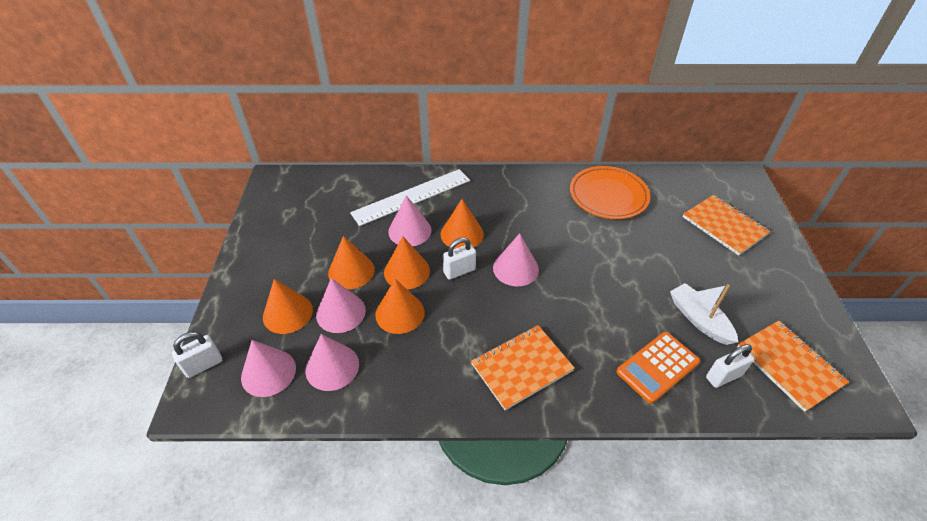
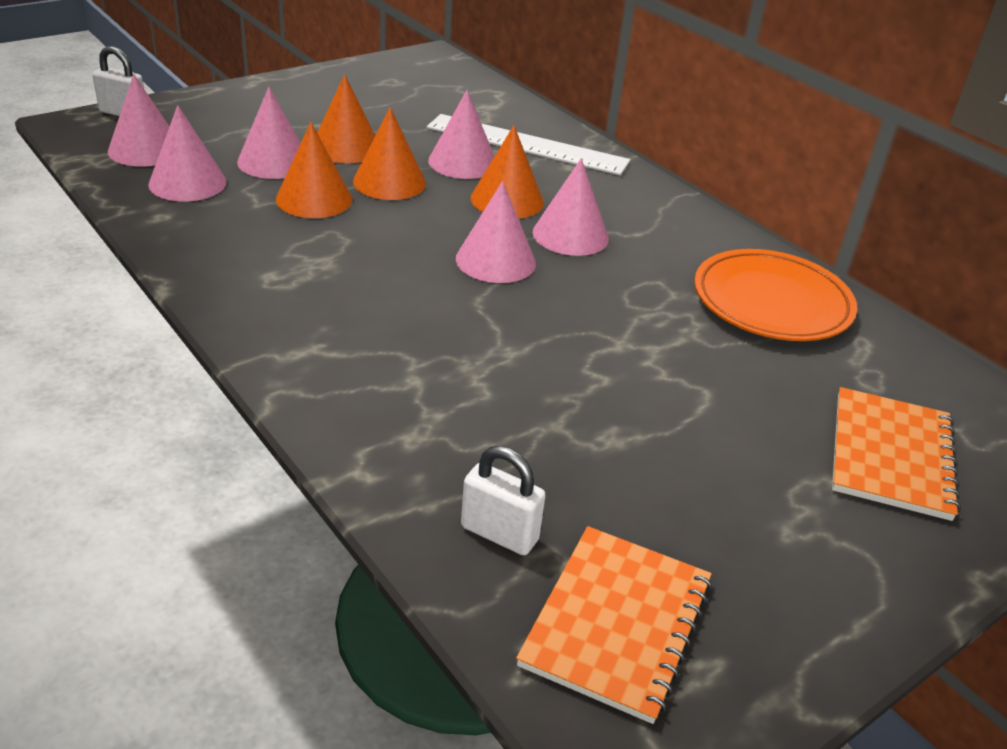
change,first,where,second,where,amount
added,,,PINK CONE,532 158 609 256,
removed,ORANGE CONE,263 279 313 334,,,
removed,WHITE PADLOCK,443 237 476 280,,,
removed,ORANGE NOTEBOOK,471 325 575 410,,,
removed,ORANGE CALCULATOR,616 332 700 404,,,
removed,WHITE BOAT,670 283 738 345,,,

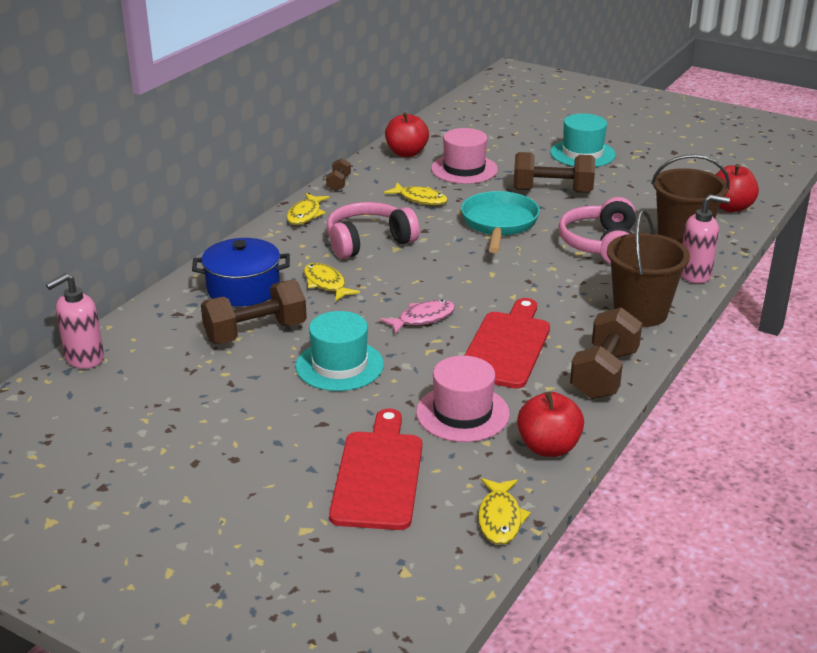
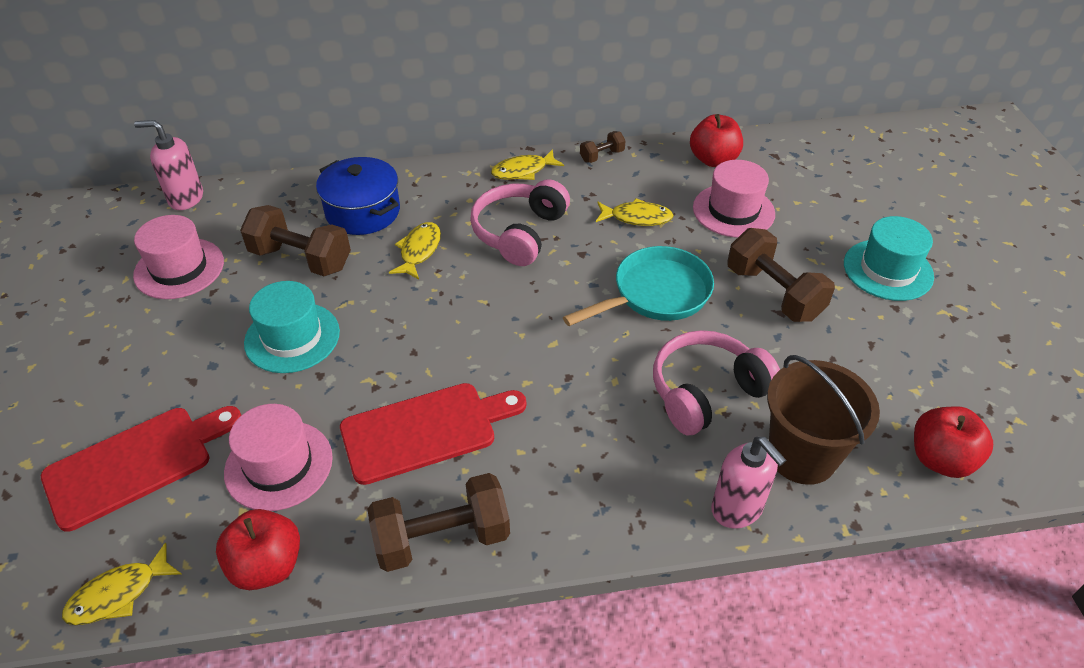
change,first,where,second,where,amount
added,,,PINK HAT,133 215 224 299,
turned,PINK HEADPHONES,327 202 420 259,,470 179 570 266,90 degrees counterclockwise
turned,YELLOW FISH,384 183 448 205,,596 198 674 226,75 degrees counterclockwise
removed,PINK FISH,380 300 455 334,,,
removed,BROWN BUCKET,607 210 690 327,,,

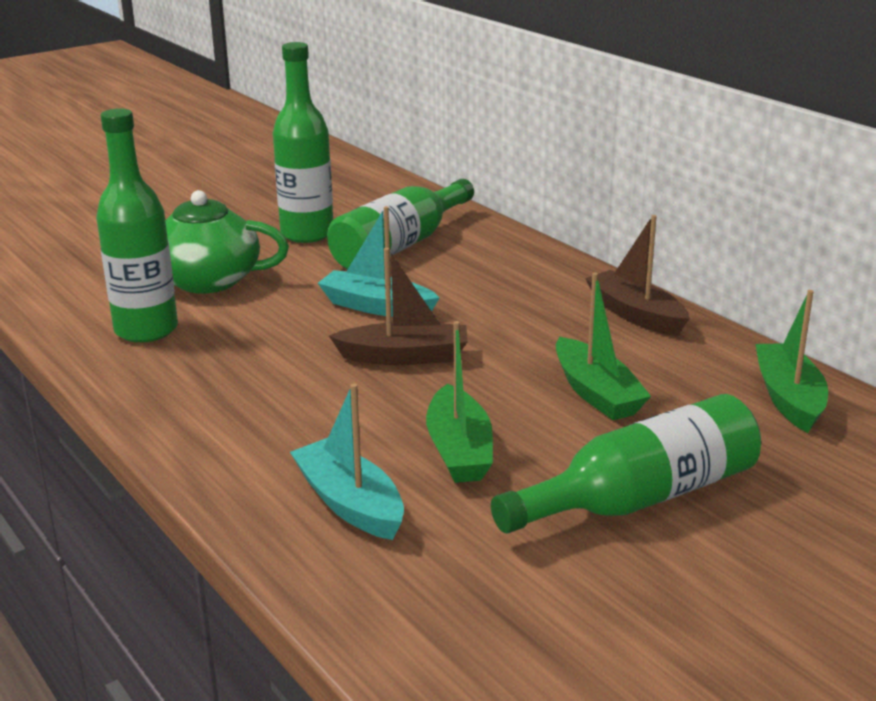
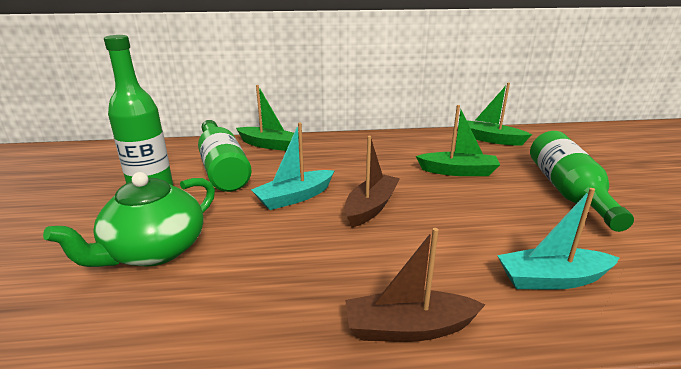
change,first,where,second,where,amount
moved,GREEN BOAT,426 321 493 483,,236 85 299 151,
moved,BROWN BOAT,585 215 689 336,,345 228 485 342,
removed,GREEN BOTTLE,96 108 178 343,,,

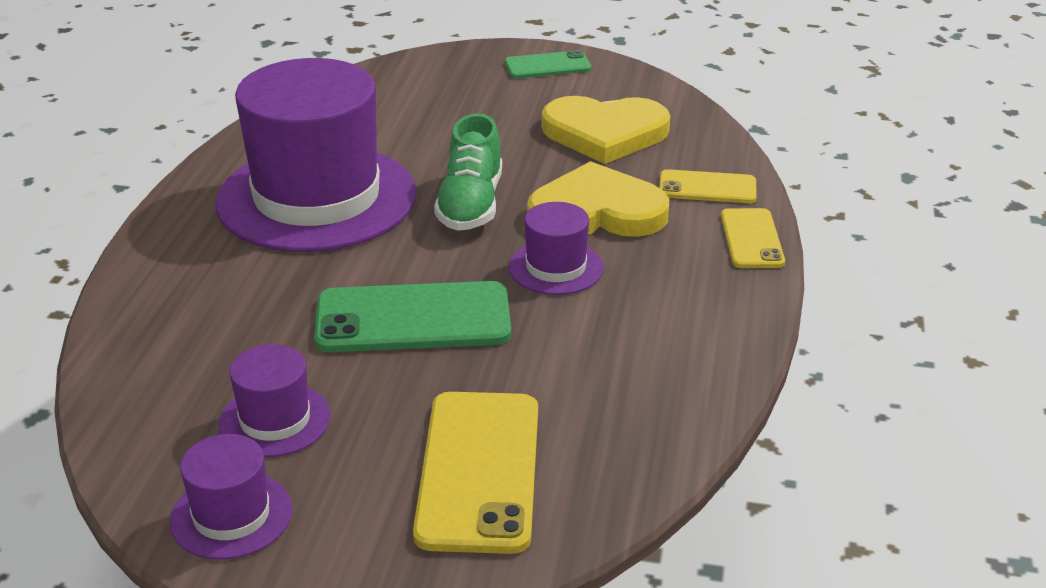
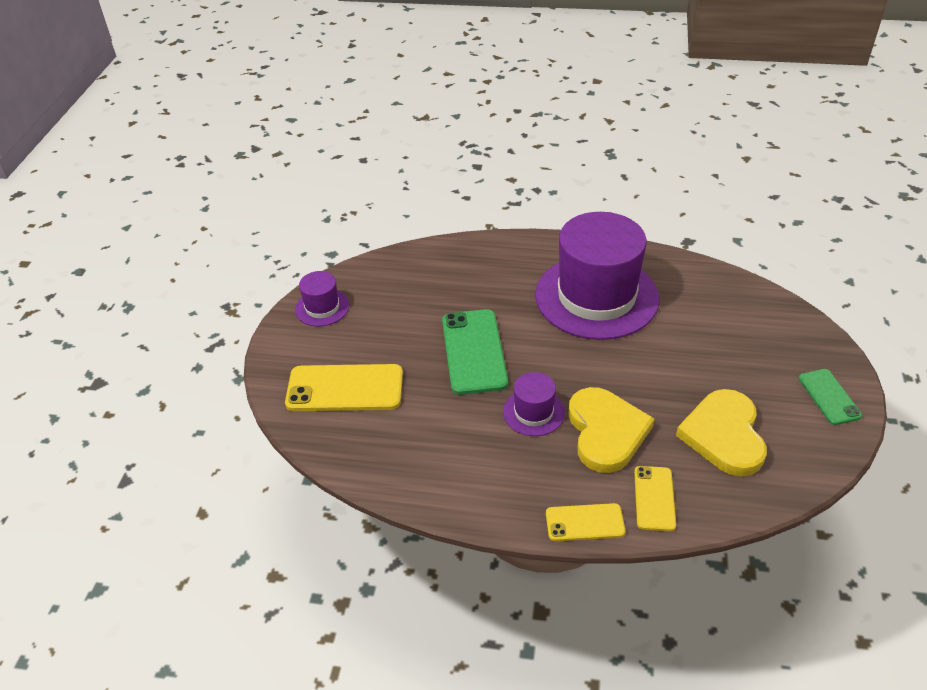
change,first,where,second,where,amount
removed,PURPLE HAT,219 344 331 457,,,
removed,GREEN SHOE,434 113 502 231,,,

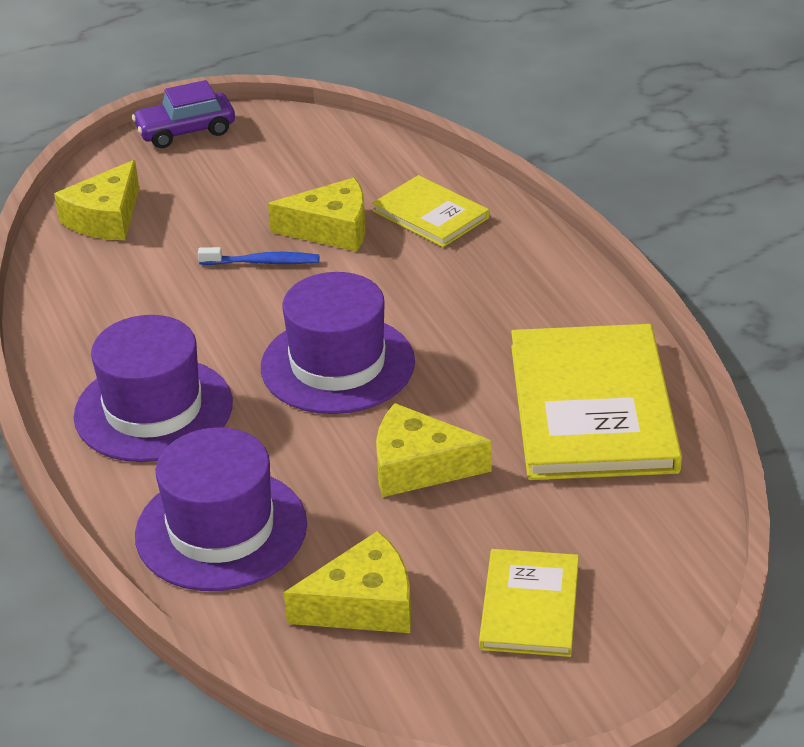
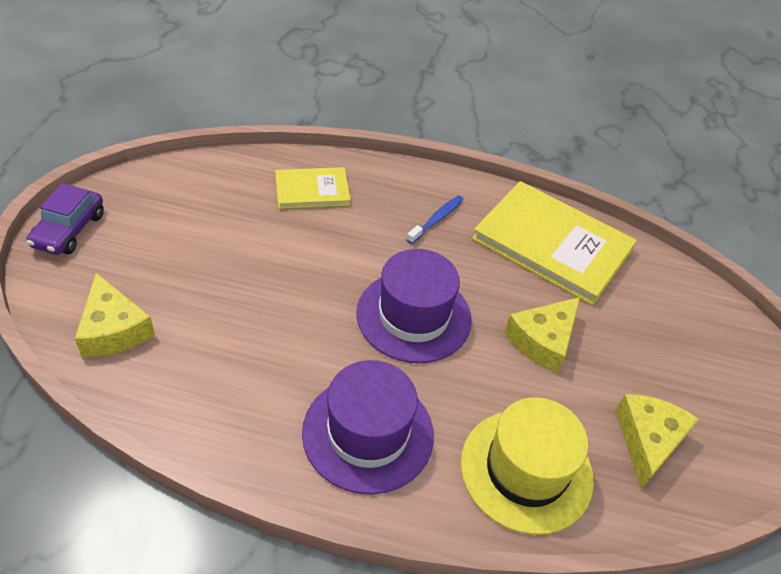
change,first,where,second,where,amount
moved,BLUE TOOTHBRUSH,198 247 319 265,,406 195 464 244,
recoloured,PURPLE HAT,135 427 307 591,YELLOW HAT,460 397 594 535,
removed,YELLOW CHEESE,268 178 365 252,,,
removed,YELLOW BOOK,479 549 579 657,,,

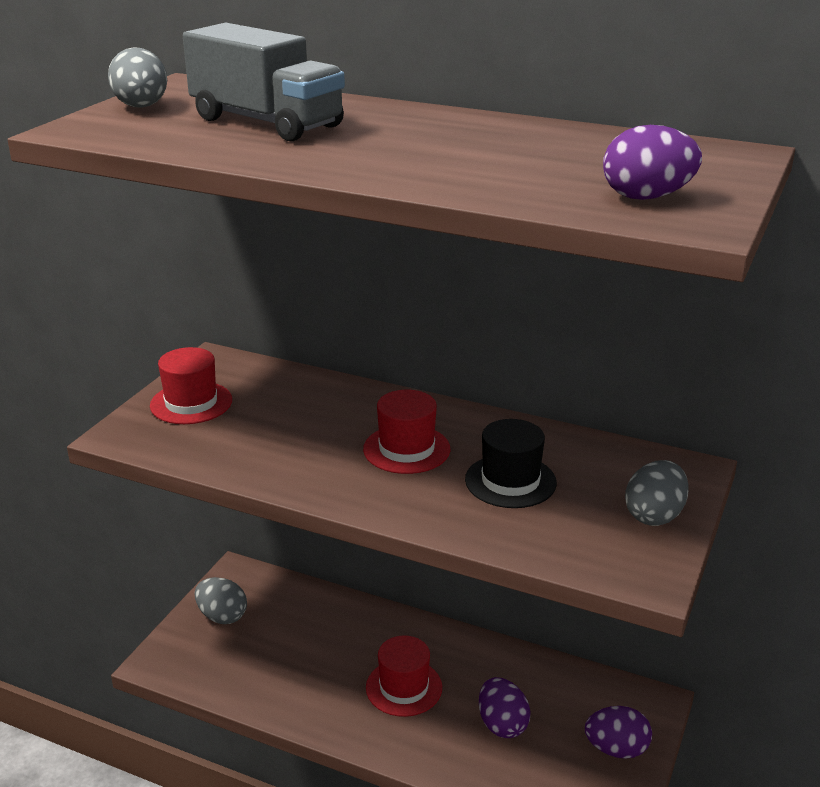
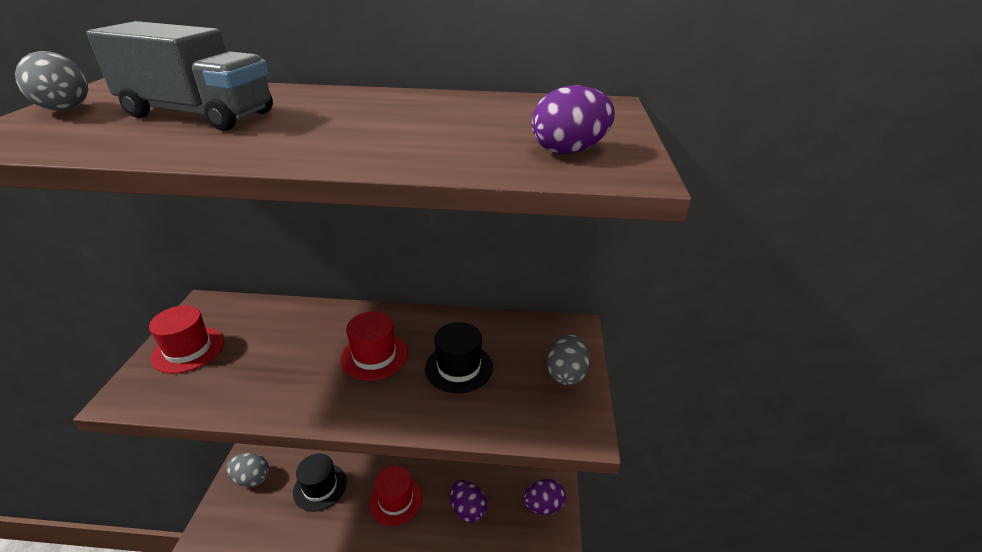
change,first,where,second,where,amount
added,,,BLACK HAT,293 453 347 512,

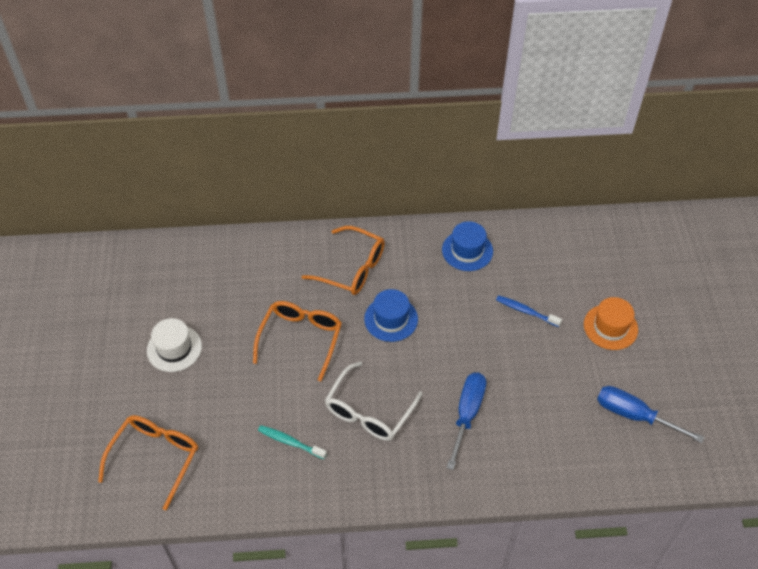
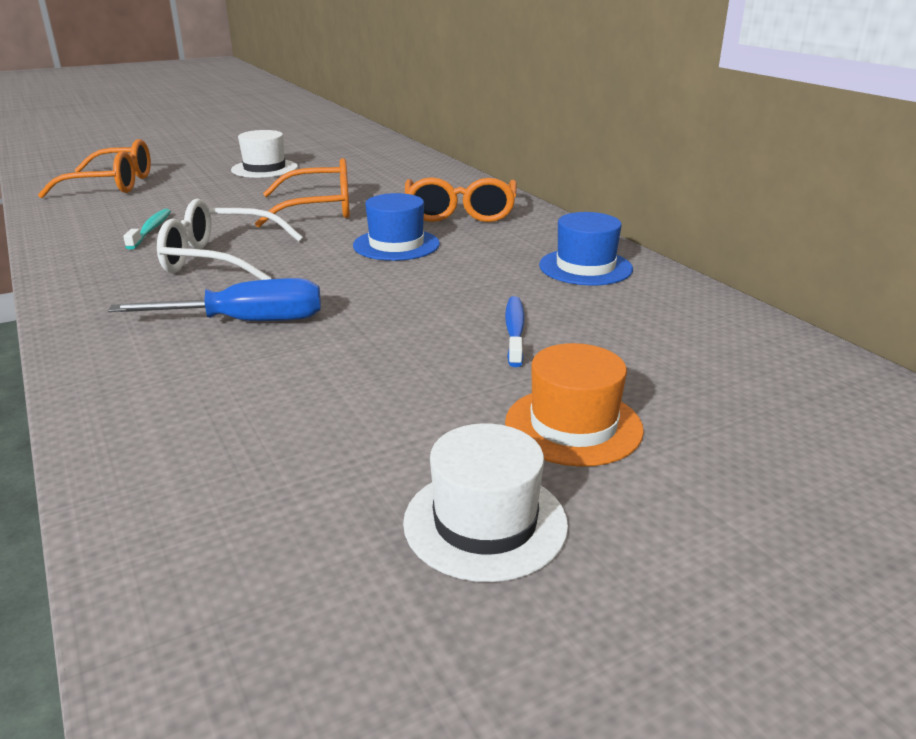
change,first,where,second,where,amount
added,,,WHITE HAT,403 423 568 582,
removed,BLUE SCREWDRIVER,597 386 704 443,,,

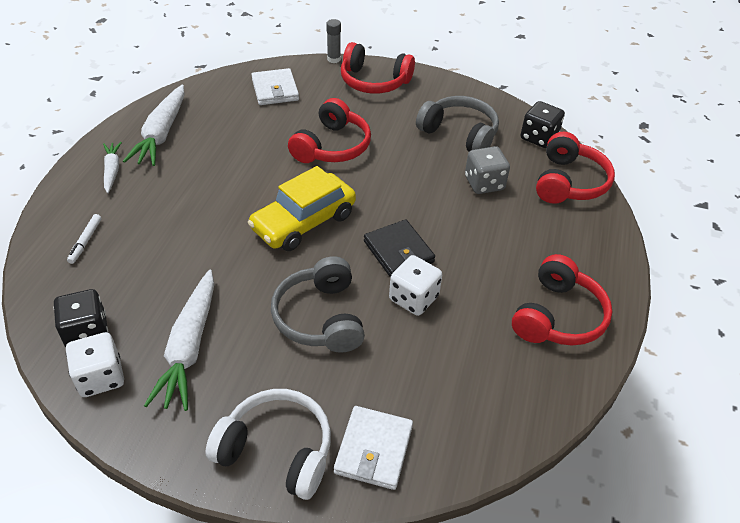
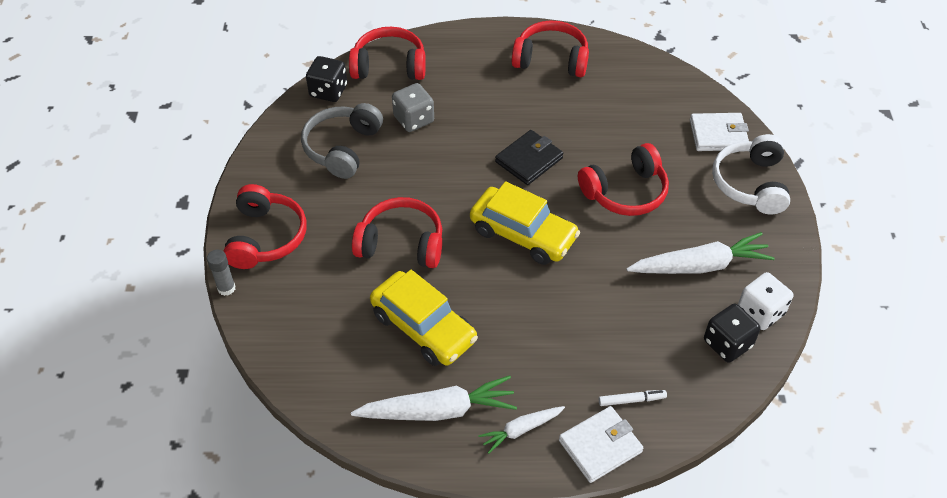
change,first,where,second,where,amount
added,,,YELLOW CAR,370 270 478 366,
moved,WHITE WALLET,251 68 299 105,,559 406 643 483,
recoloured,GREY HEADPHONES,271 256 365 353,RED HEADPHONES,578 143 669 216,
removed,WHITE DICE,389 255 442 316,,,

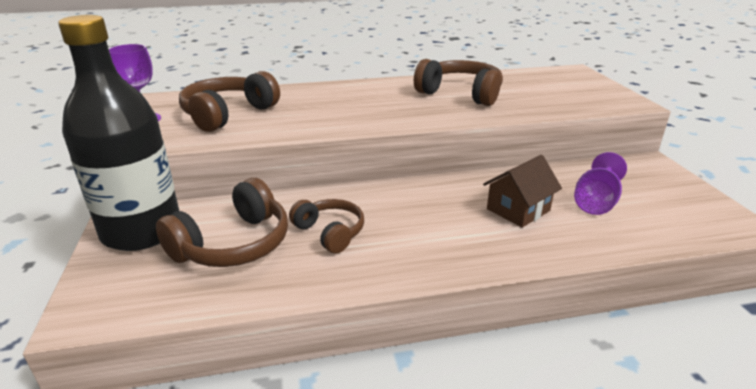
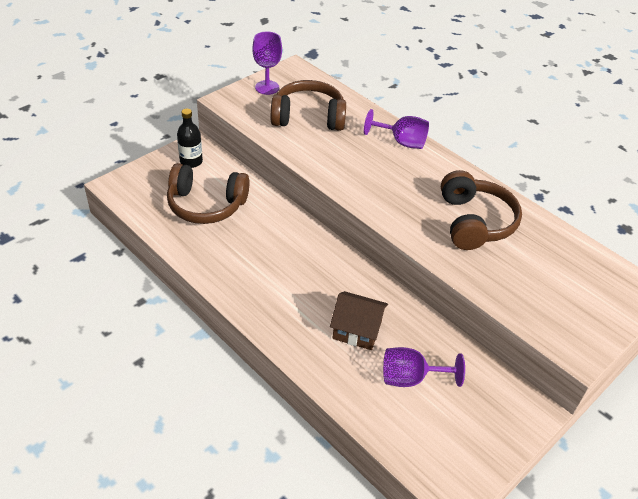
change,first,where,second,where,amount
resized,BLACK BOTTLE,58 15 179 251,,177 109 203 168,x0.44
added,,,PURPLE GOBLET,364 109 429 149,
removed,BROWN HEADPHONES,289 199 364 253,,,

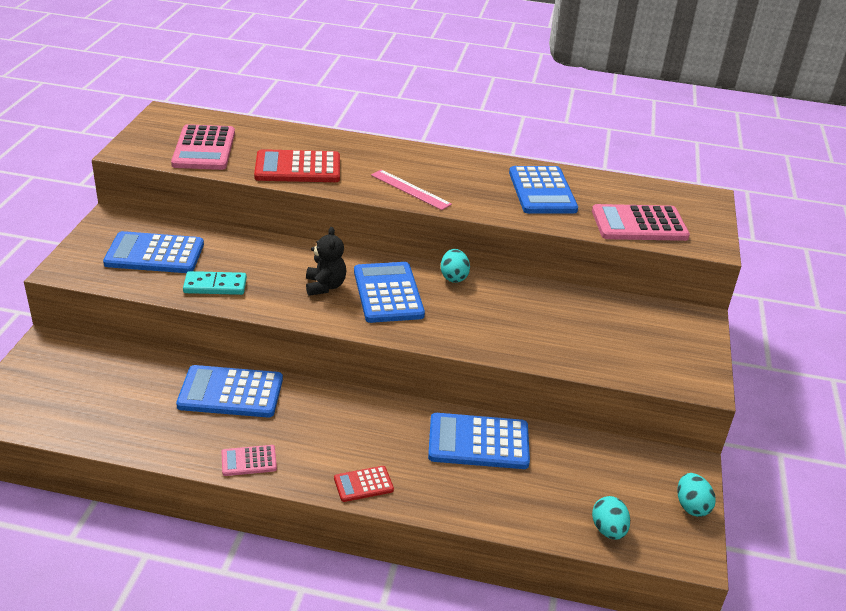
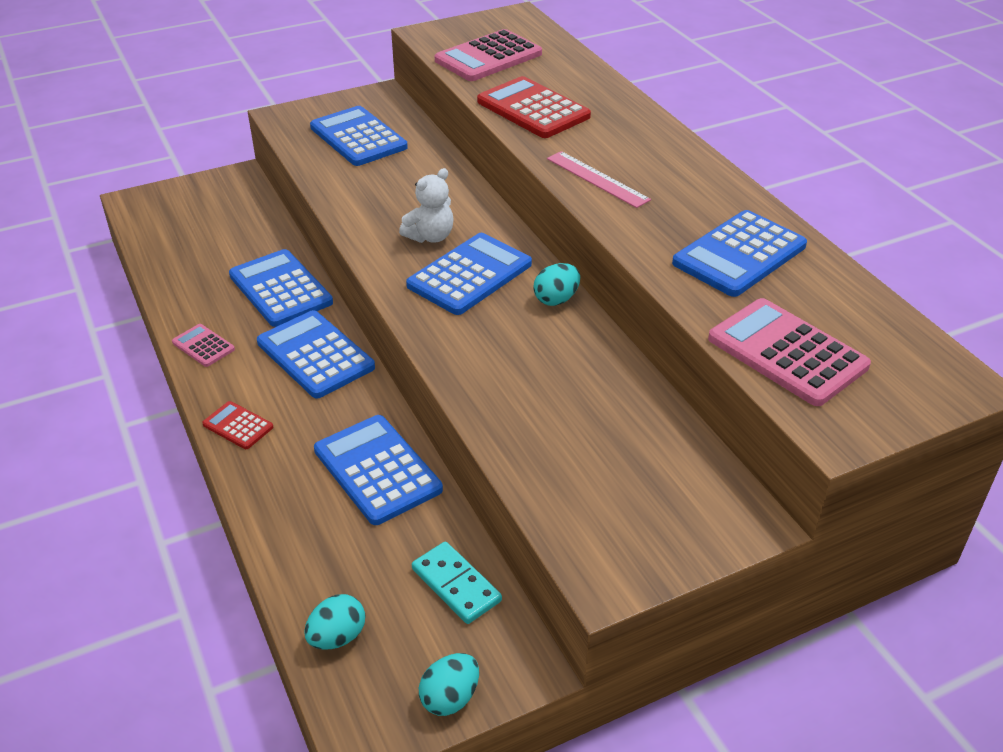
change,first,where,second,where,amount
added,,,BLUE CALCULATOR,257 310 375 399,
recoloured,BLACK TEDDY BEAR,306 227 346 296,WHITE TEDDY BEAR,399 168 454 243,
moved,TURQUOISE DOMINO,183 271 247 295,,412 541 502 624,
turned,PINK RULER,371 170 452 210,,547 151 651 208,45 degrees counterclockwise

